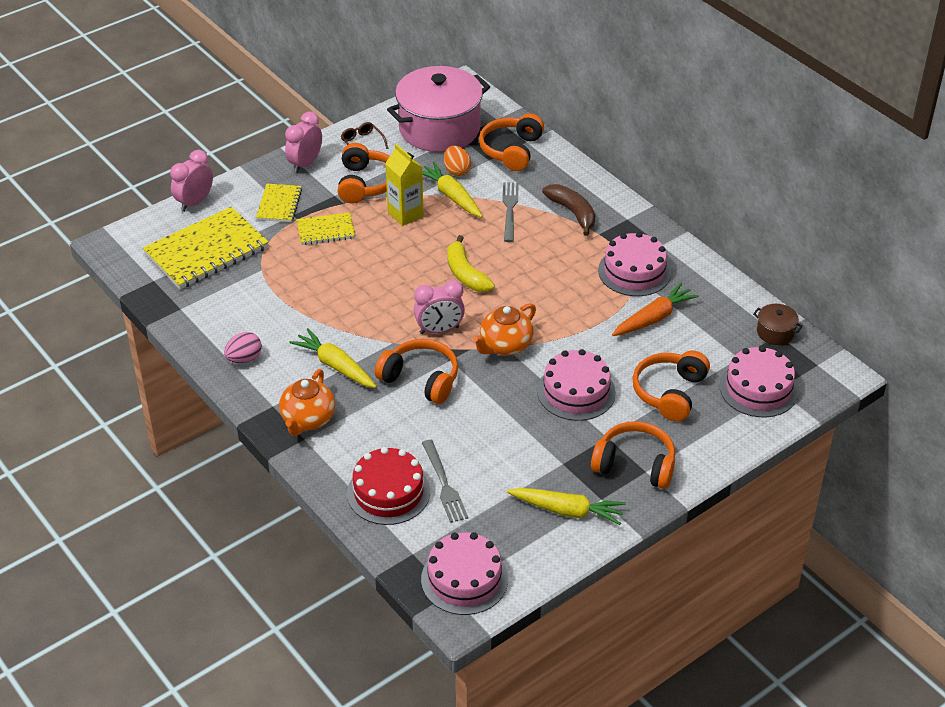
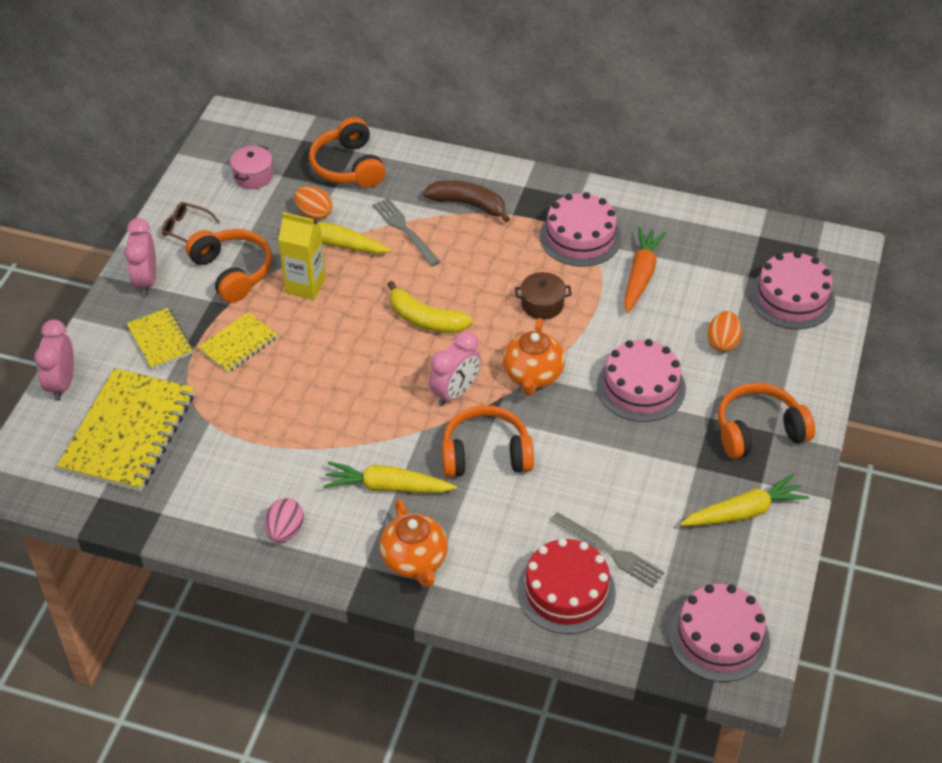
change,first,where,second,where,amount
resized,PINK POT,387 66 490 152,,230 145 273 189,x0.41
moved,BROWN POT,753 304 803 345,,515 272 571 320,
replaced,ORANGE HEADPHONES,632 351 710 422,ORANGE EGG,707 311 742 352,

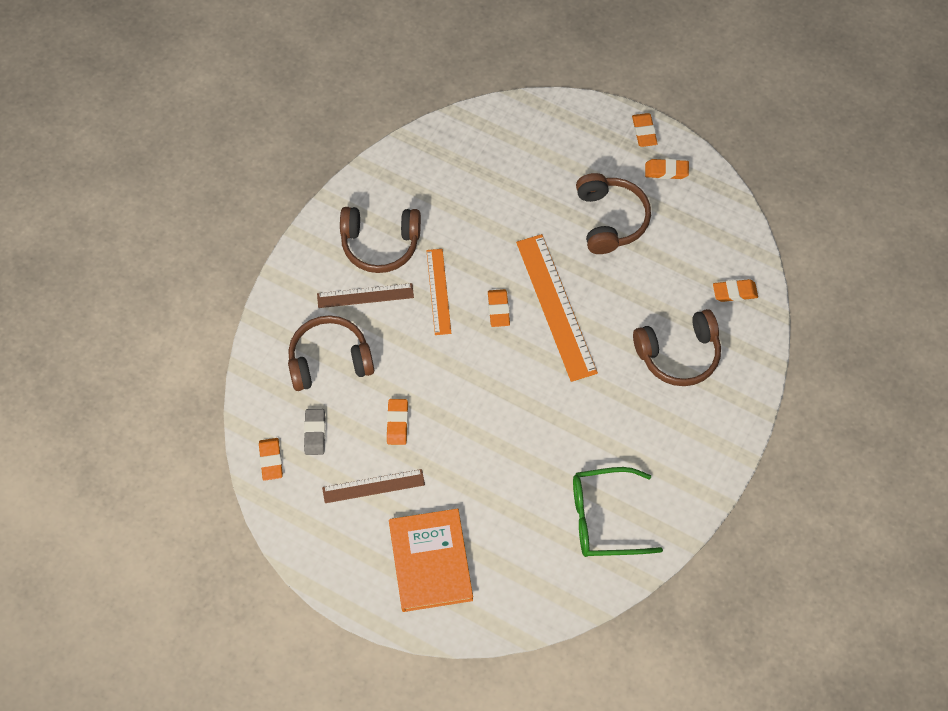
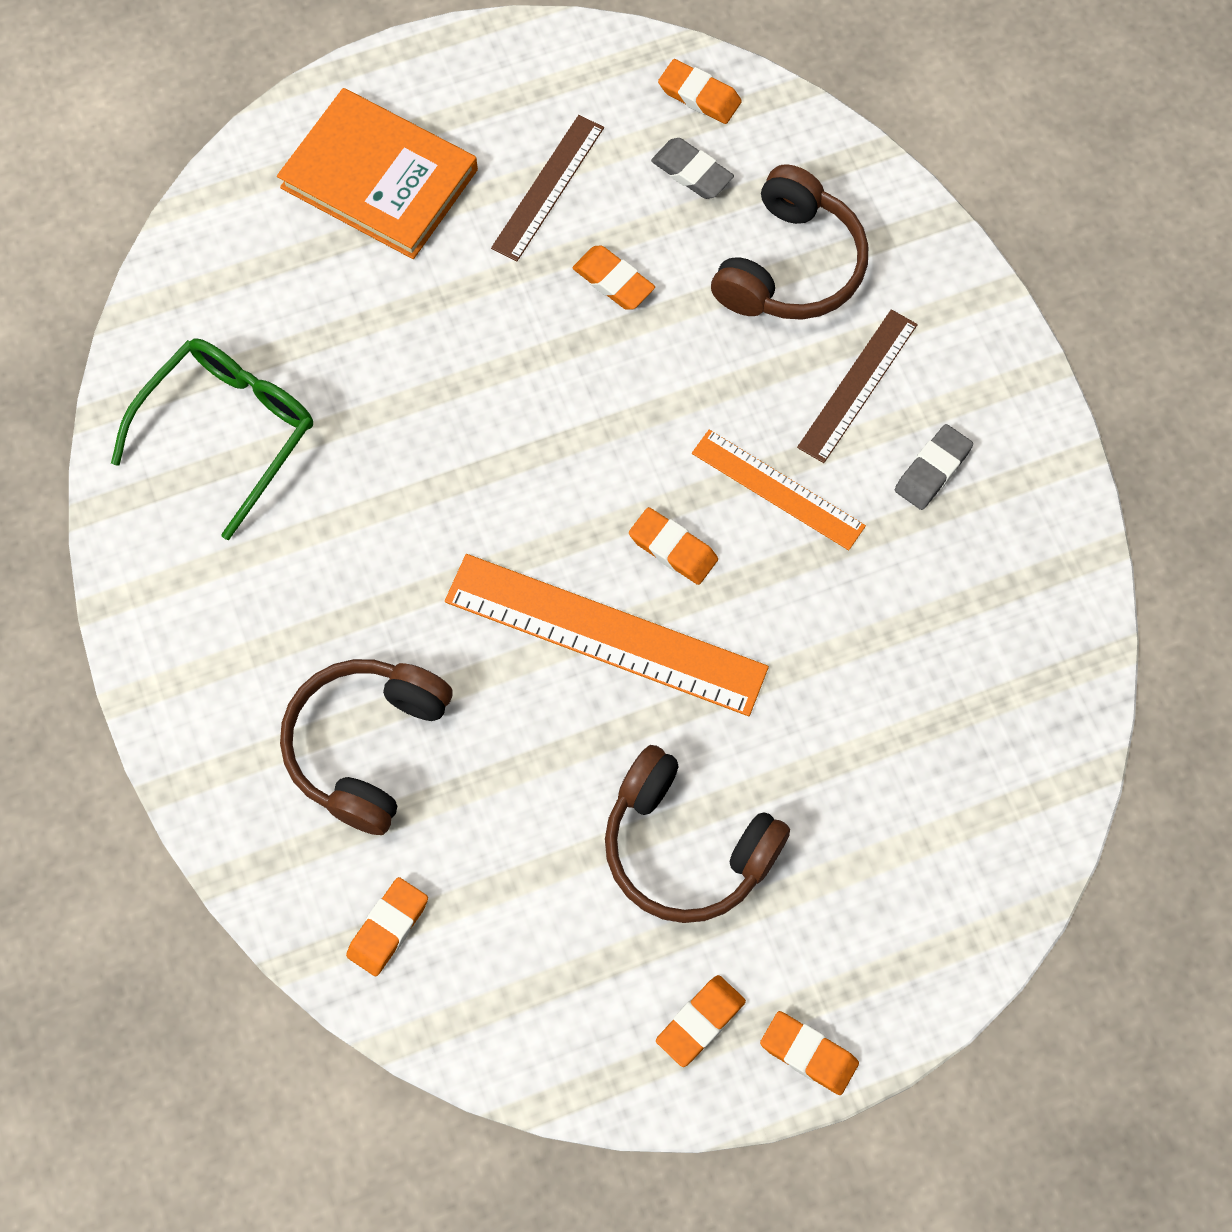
change,first,where,second,where,amount
replaced,BROWN HEADPHONES,340 207 421 273,GREY ERASER,895 424 973 510,

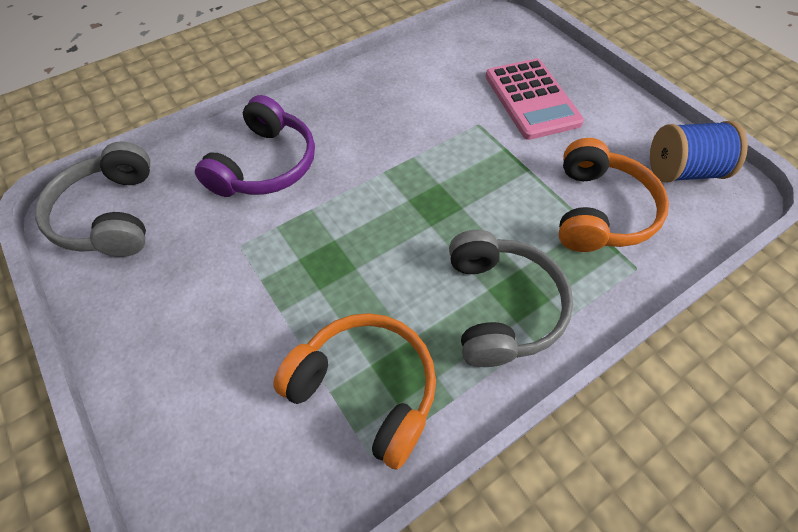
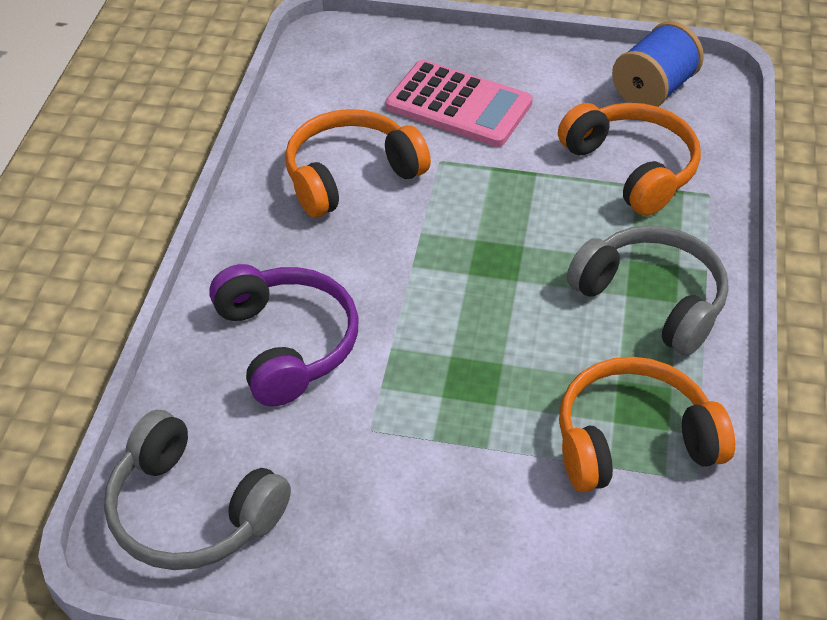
change,first,where,second,where,amount
added,,,ORANGE HEADPHONES,285 109 431 217,

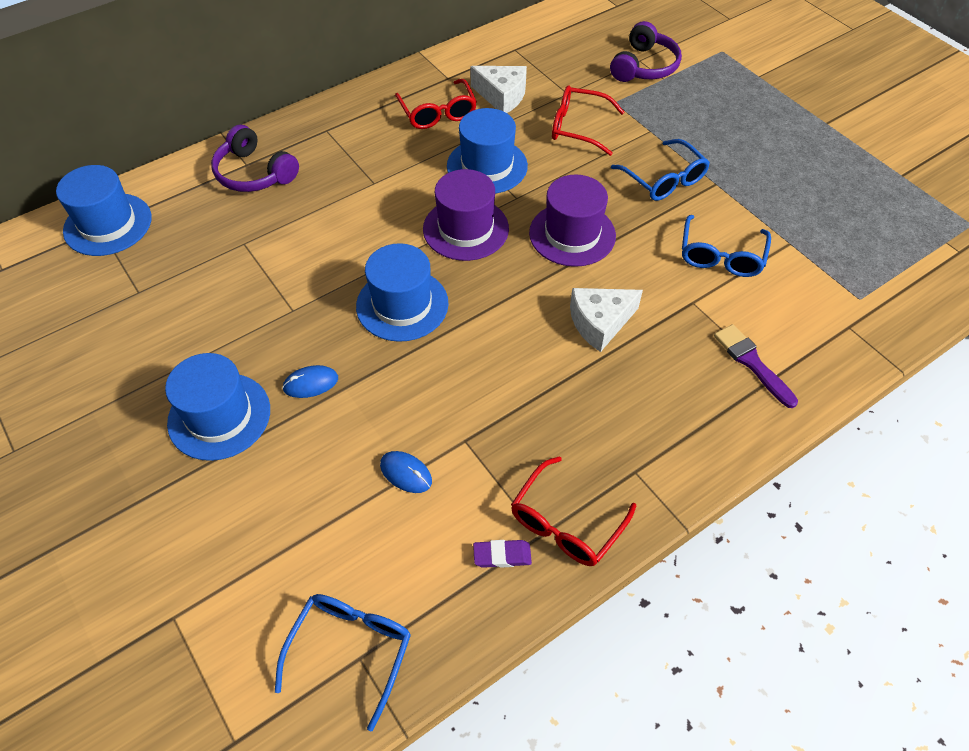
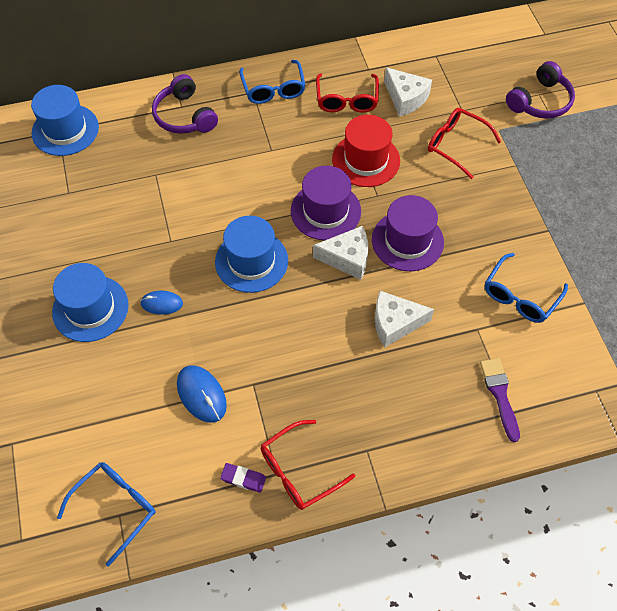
change,first,where,second,where,amount
resized,BLUE MOUSE,380 451 432 493,,177 366 227 423,x1.51
moved,BLUE GLASSES,611 139 710 201,,239 60 305 104,
added,,,WHITE CHEESE,313 226 368 280,
recoloured,BLUE HAT,447 108 528 194,RED HAT,332 115 400 187,

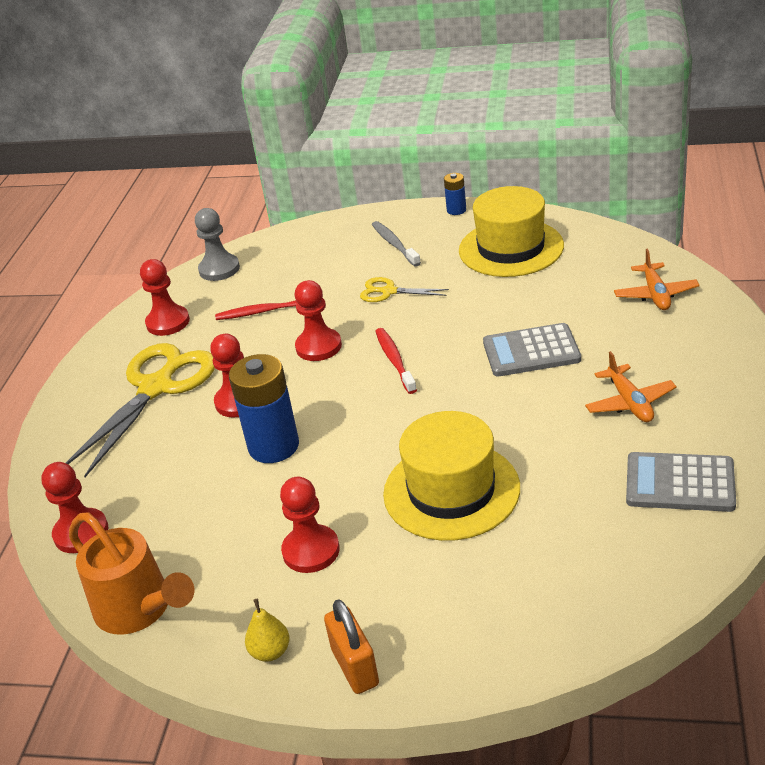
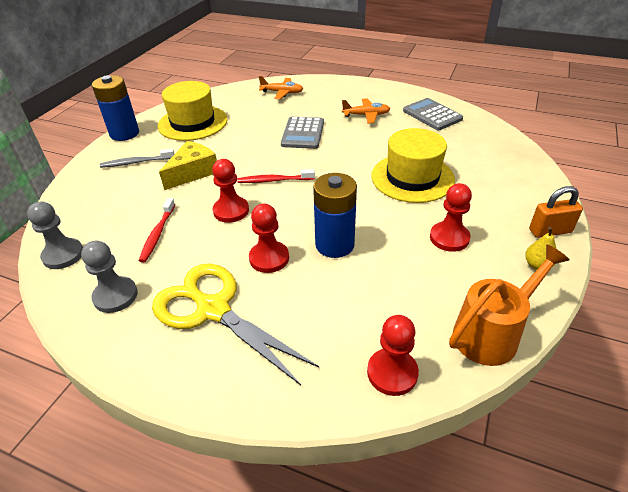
change,first,where,second,where,amount
recoloured,RED PAWN,140 259 190 336,GREY PAWN,81 240 138 313,
resized,BLUE BATTERY,444 173 466 215,,92 75 139 141,x2.04
replaced,YELLOW SCISSORS,360 277 449 302,YELLOW CHEESE,159 141 217 190,
turned,GREY CALCULATOR,626 452 736 512,,403 98 463 130,120 degrees clockwise

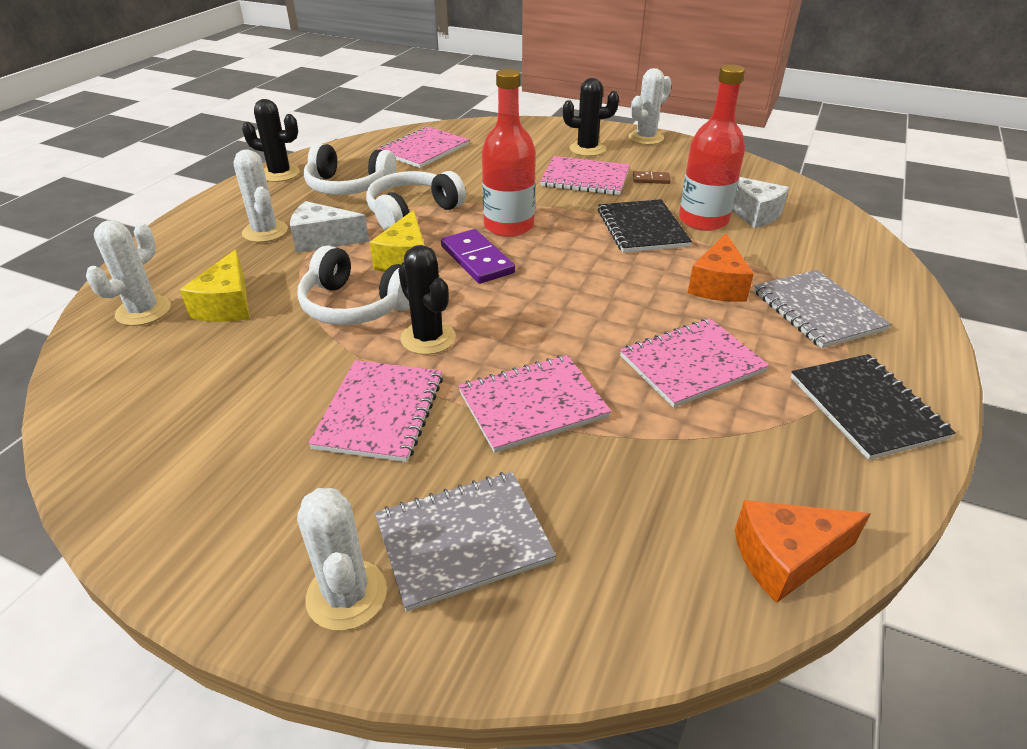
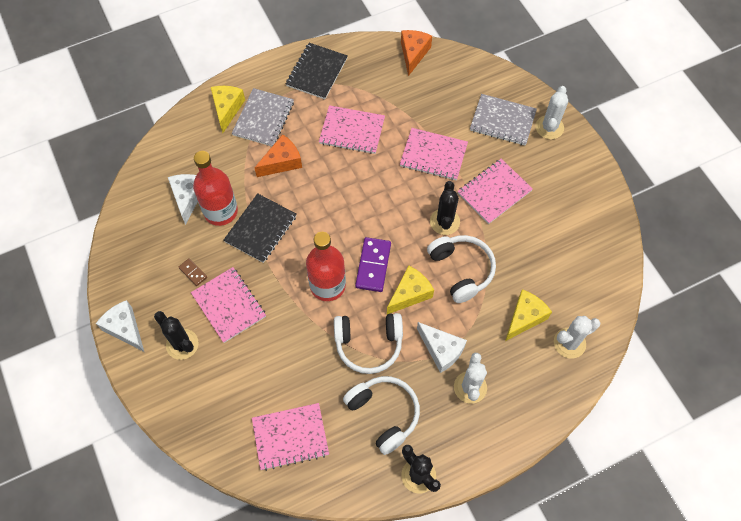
change,first,where,second,where,amount
replaced,WHITE CACTUS,628 68 672 145,WHITE CHEESE,96 300 144 352,
added,,,YELLOW CHEESE,211 86 245 133,
turned,ORANGE CHEESE,735 500 870 603,,401 30 432 76,105 degrees counterclockwise

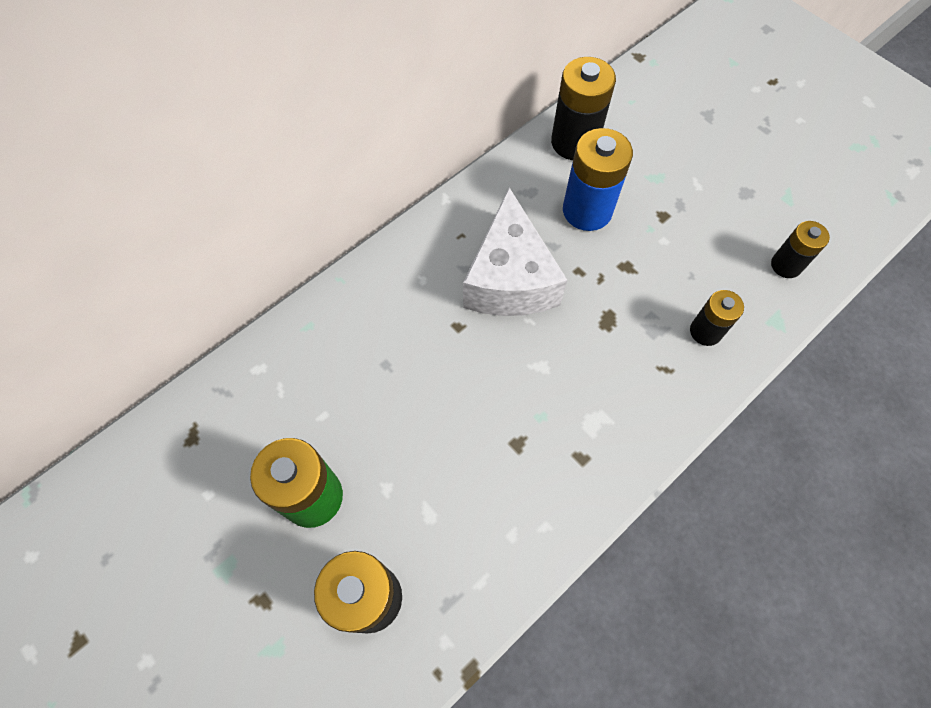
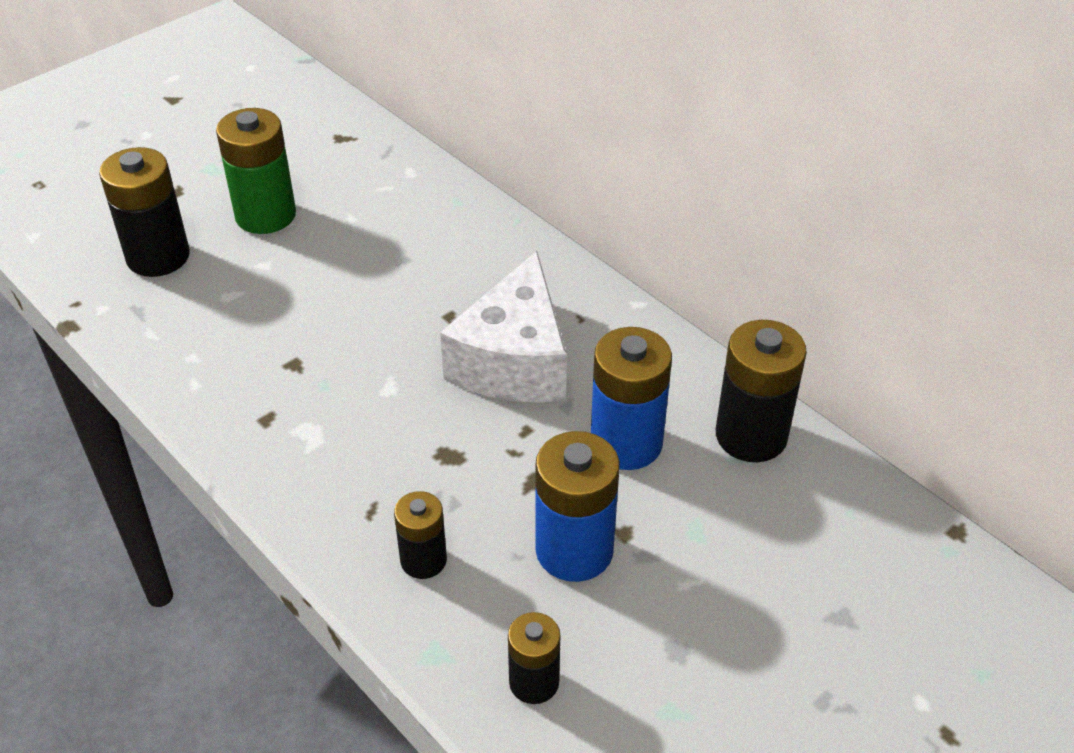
change,first,where,second,where,amount
turned,WHITE CHEESE,463 188 567 316,,440 251 567 403,75 degrees counterclockwise
added,,,BLUE BATTERY,535 431 620 582,

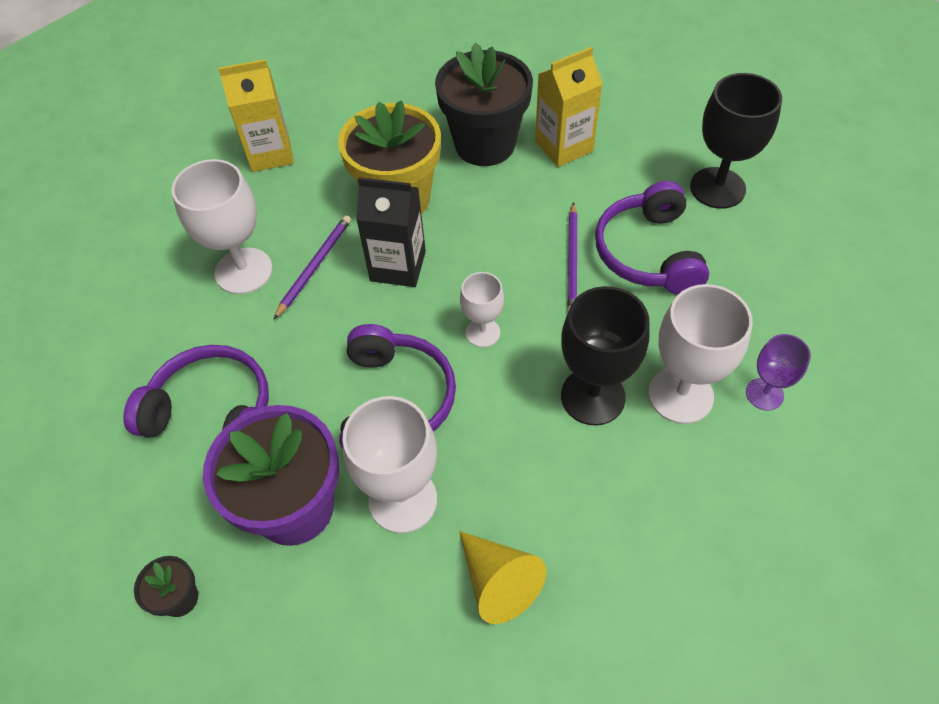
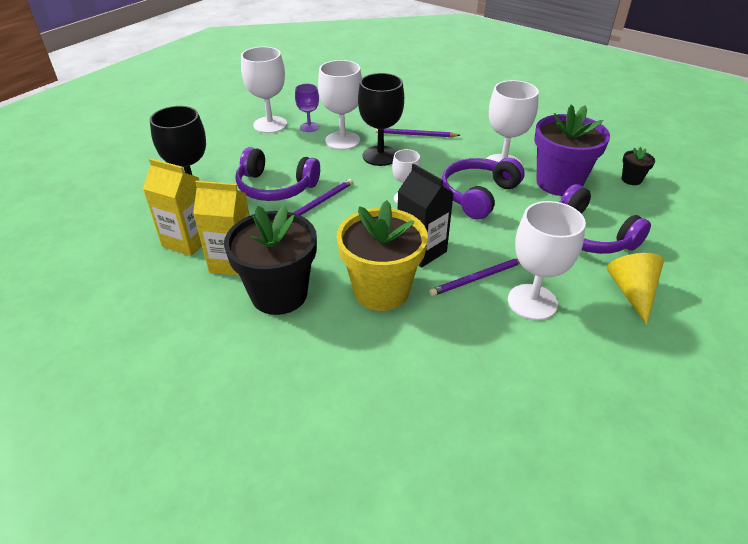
change,first,where,second,where,amount
moved,YELLOW CARTON,218 59 294 172,,143 158 202 256,
turned,PURPLE HEADPHONES,595 181 709 294,,235 147 320 201,75 degrees clockwise
added,,,WHITE GOBLET,241 47 287 133,
added,,,PURPLE PENCIL,376 128 461 137,
moved,YELLOW CONE,459 531 546 624,,607 253 664 325,

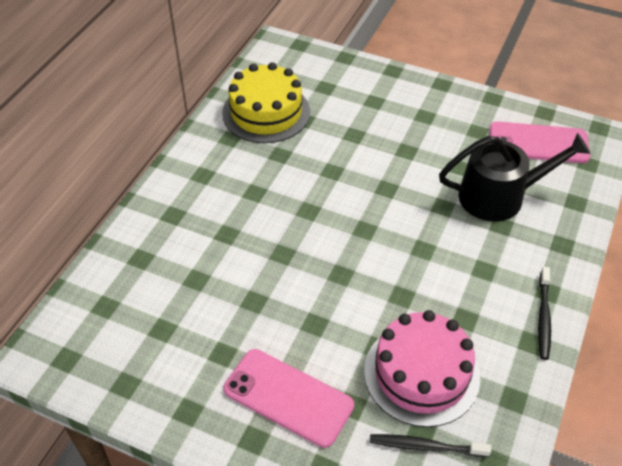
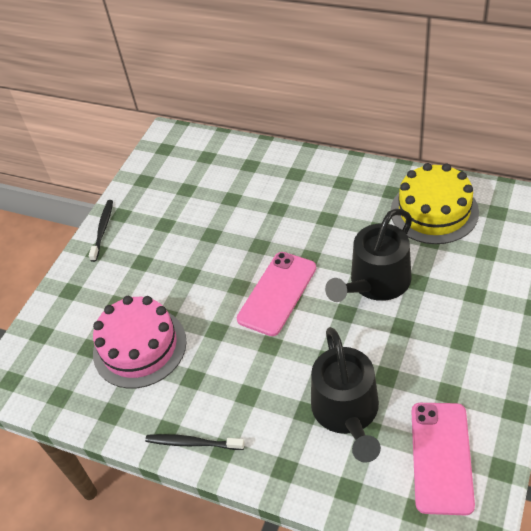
change,first,where,second,where,amount
moved,BLACK TOOTHBRUSH,370 434 491 457,,89 200 113 262,
moved,PINK PHONE,223 349 354 448,,237 252 316 336,
added,,,BLACK WATERING CAN,325 209 412 302,

